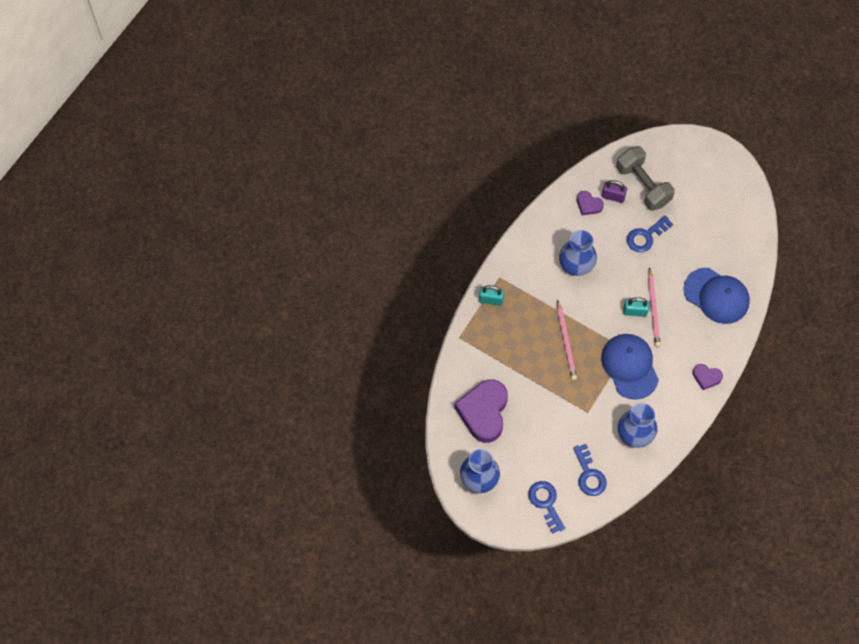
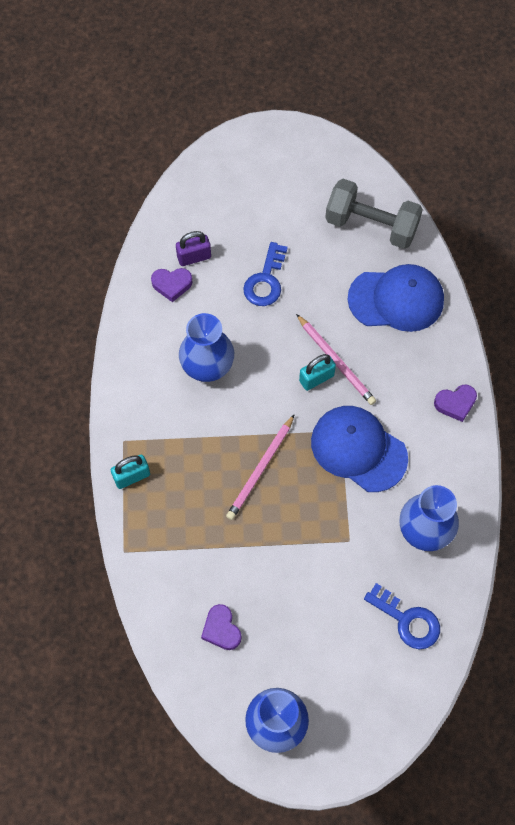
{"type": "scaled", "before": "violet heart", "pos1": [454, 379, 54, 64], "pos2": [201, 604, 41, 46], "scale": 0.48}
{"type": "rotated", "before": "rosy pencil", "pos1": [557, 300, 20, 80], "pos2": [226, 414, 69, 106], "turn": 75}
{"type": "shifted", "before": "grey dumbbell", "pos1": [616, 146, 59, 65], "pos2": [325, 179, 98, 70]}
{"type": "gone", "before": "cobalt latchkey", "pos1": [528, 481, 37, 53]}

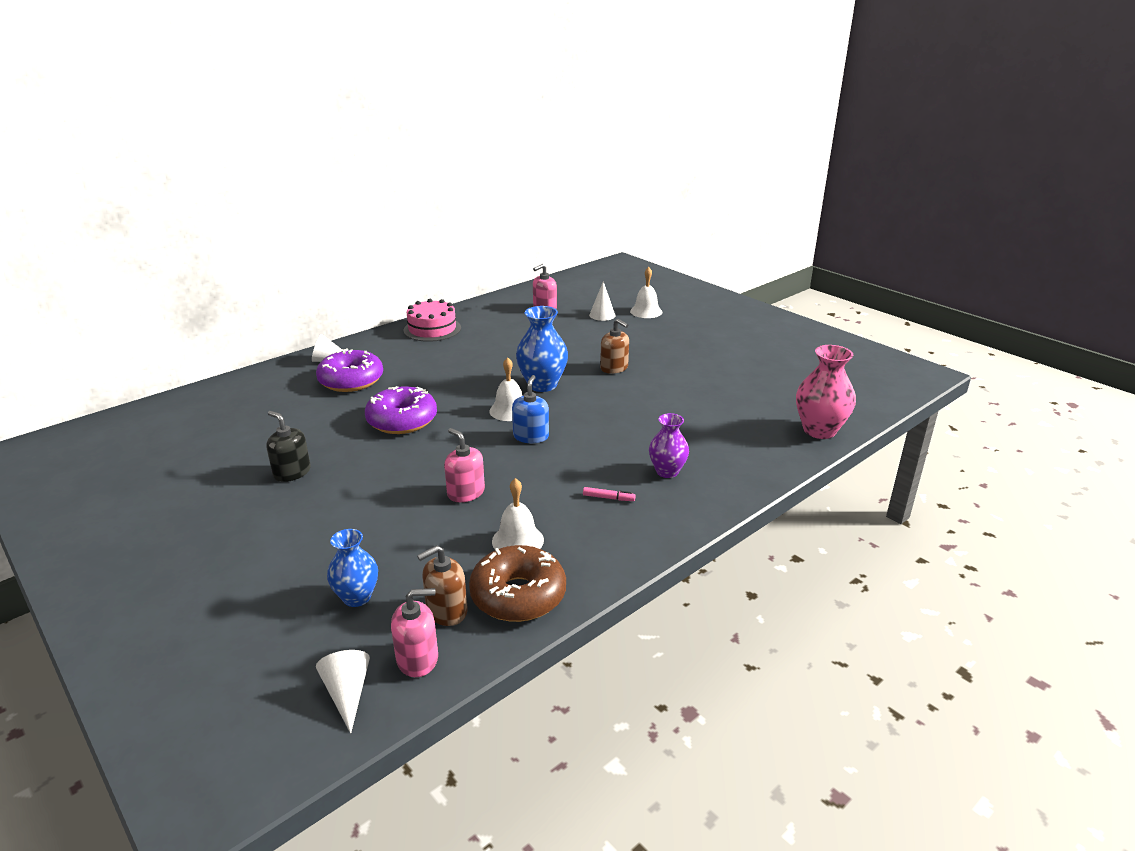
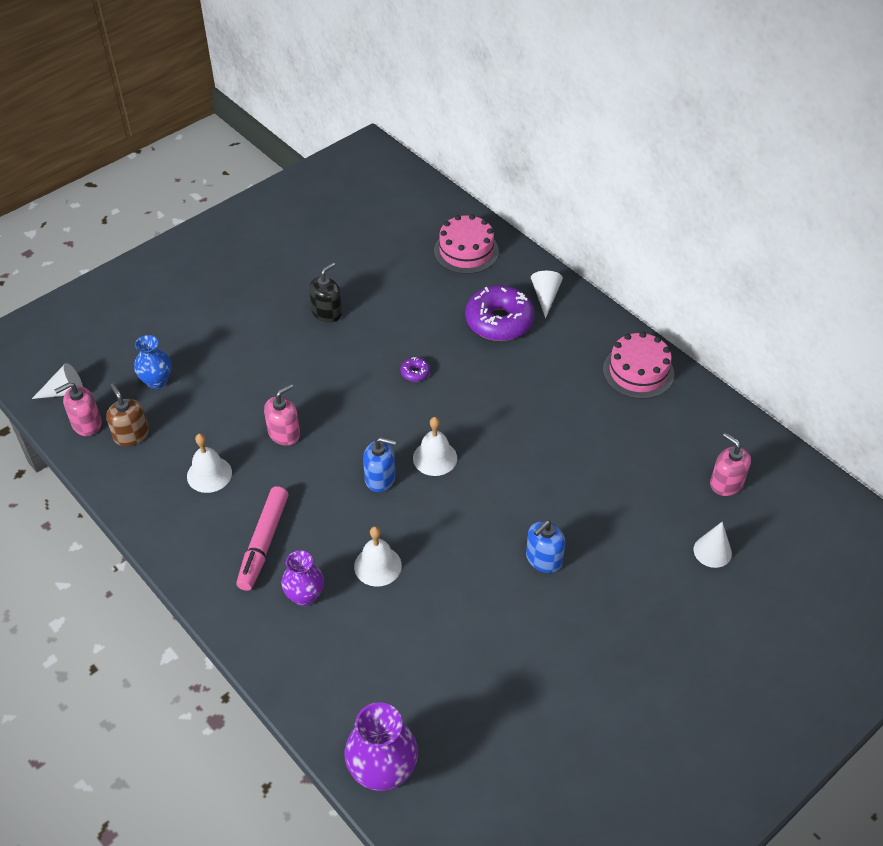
{"type": "rotated", "before": "rosy soap pump", "pos1": [391, 588, 47, 89], "pos2": [55, 382, 47, 54], "turn": 75}
{"type": "scaled", "before": "rosy felt pen", "pos1": [583, 487, 53, 14], "pos2": [236, 486, 52, 105], "scale": 2.29}
{"type": "repainted", "before": "rosy vase", "after": "violet vase", "pos1": [796, 345, 60, 94], "pos2": [344, 702, 74, 89]}
{"type": "shifted", "before": "snow-white hand bell", "pos1": [630, 267, 32, 51], "pos2": [354, 526, 48, 61]}
{"type": "scaled", "before": "violet doughnut", "pos1": [365, 386, 72, 48], "pos2": [400, 357, 30, 25], "scale": 0.42}
{"type": "new", "after": "rosy layer cake", "pos2": [434, 214, 65, 60]}
{"type": "repainted", "before": "dark brown soap pump", "after": "cobalt soap pump", "pos1": [600, 318, 29, 56], "pos2": [526, 520, 39, 53]}
{"type": "gone", "before": "dark brown doughnut", "pos1": [469, 545, 97, 77]}
{"type": "gone", "before": "cobalt vase", "pos1": [516, 306, 52, 86]}

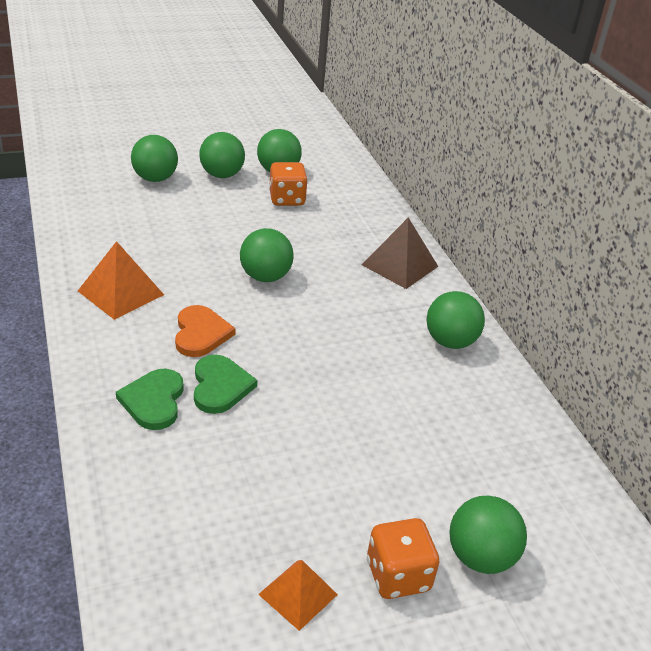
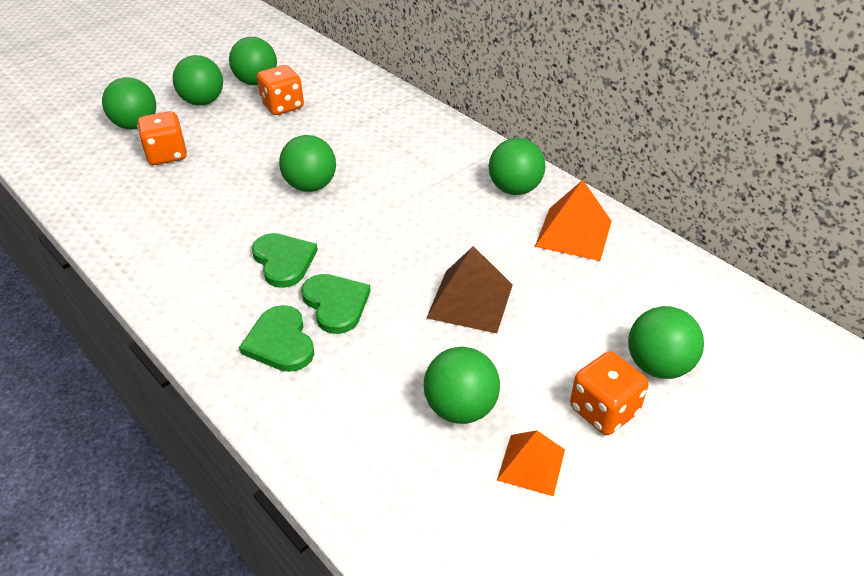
{"type": "new", "after": "bright orange dice", "pos2": [137, 111, 50, 54]}
{"type": "repainted", "before": "bright orange heart", "after": "emerald heart", "pos1": [175, 305, 61, 52], "pos2": [252, 233, 66, 55]}
{"type": "new", "after": "emerald play ball", "pos2": [424, 347, 76, 77]}
{"type": "shifted", "before": "dark brown pyramid", "pos1": [362, 217, 76, 72], "pos2": [427, 246, 86, 87]}
{"type": "shifted", "before": "bright orange pyramid", "pos1": [78, 241, 86, 79], "pos2": [535, 180, 77, 81]}

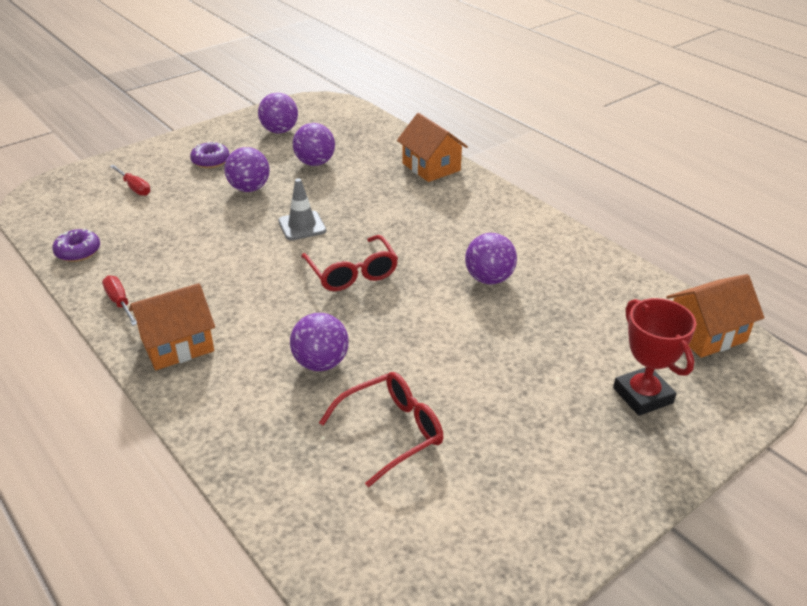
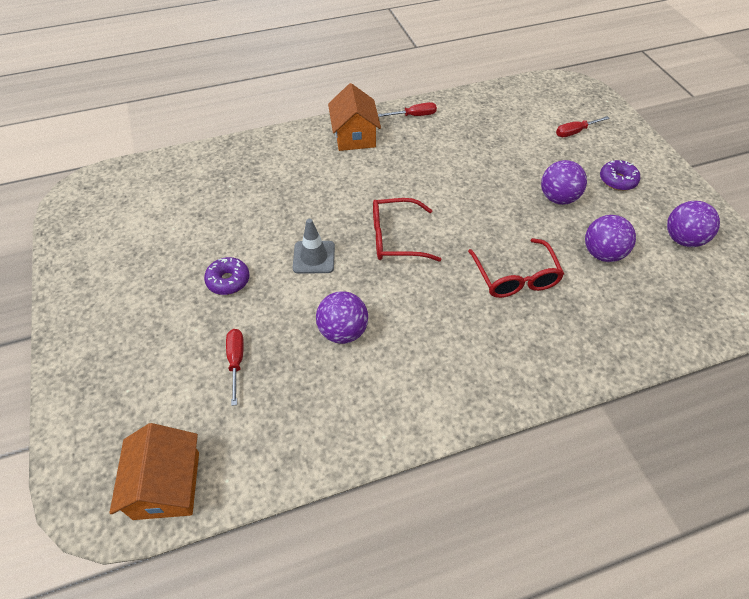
{"type": "shifted", "before": "violet doughnut", "pos1": [52, 229, 48, 33], "pos2": [204, 257, 46, 38]}
{"type": "new", "after": "red screwdriver", "pos2": [226, 329, 18, 77]}
{"type": "shifted", "before": "grey road cone", "pos1": [278, 178, 48, 62], "pos2": [293, 219, 42, 55]}
{"type": "shifted", "before": "red spectacles", "pos1": [319, 372, 124, 115], "pos2": [468, 238, 96, 60]}
{"type": "gone", "before": "violet play ball", "pos1": [290, 313, 59, 58]}
{"type": "gone", "before": "bright orange toy house", "pos1": [397, 113, 71, 69]}
{"type": "gone", "before": "red award cup", "pos1": [613, 298, 83, 118]}

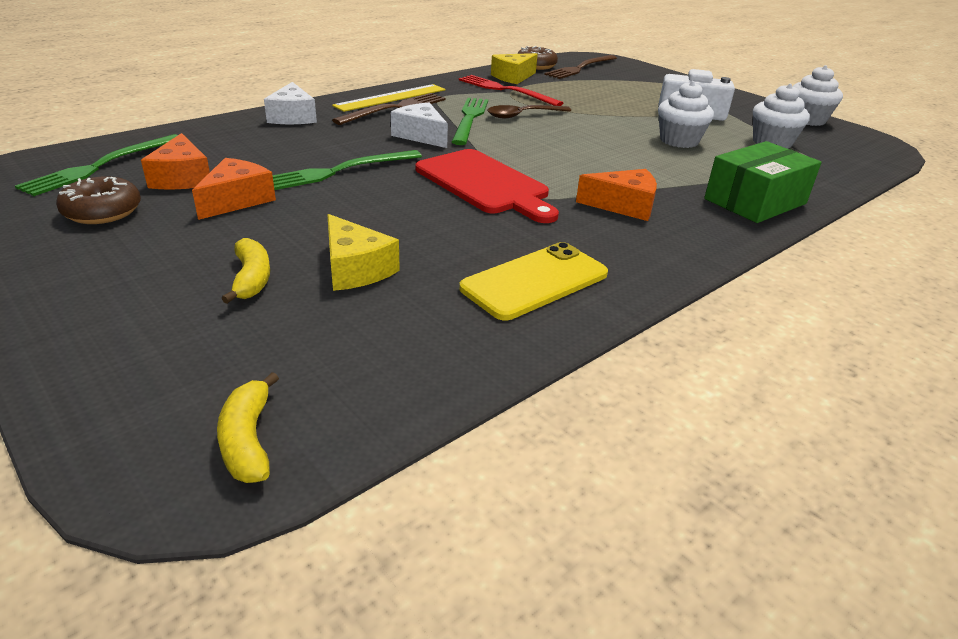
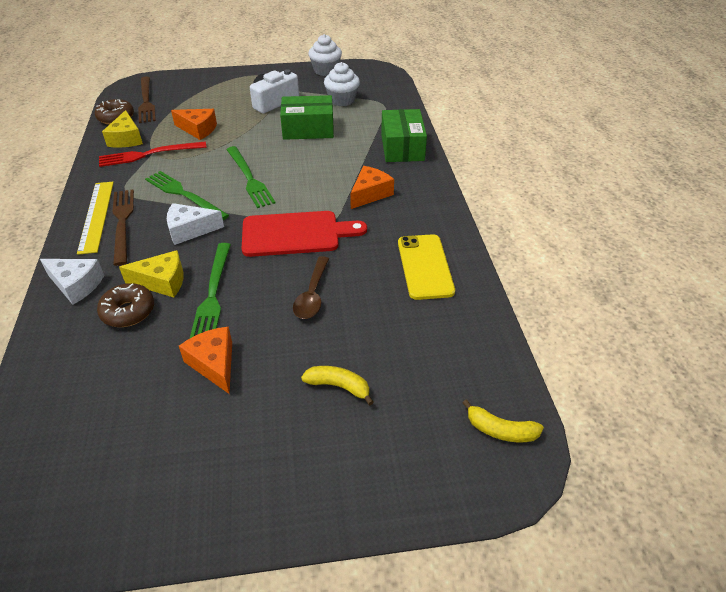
{"type": "shifted", "before": "dark brown doughnut", "pos1": [56, 177, 85, 47], "pos2": [97, 283, 57, 44]}
{"type": "shifted", "before": "yellow cheese wedge", "pos1": [327, 214, 73, 77], "pos2": [119, 250, 65, 47]}
{"type": "shifted", "before": "bright orange cheese wedge", "pos1": [141, 133, 69, 56], "pos2": [171, 109, 46, 31]}
{"type": "shifted", "before": "emerald fork", "pos1": [15, 134, 163, 62], "pos2": [226, 146, 49, 62]}
{"type": "swapped", "before": "snow-white cupcake", "after": "emerald parcel", "pos1": [658, 81, 56, 67], "pos2": [280, 95, 54, 45]}
{"type": "shifted", "before": "dark brown spoon", "pos1": [487, 105, 84, 14], "pos2": [293, 256, 36, 63]}

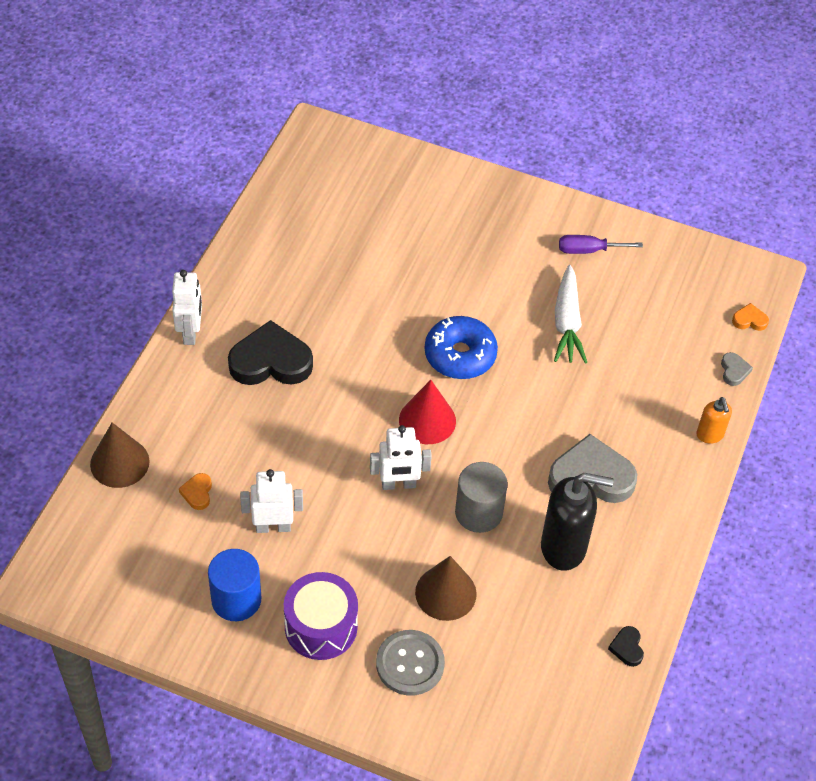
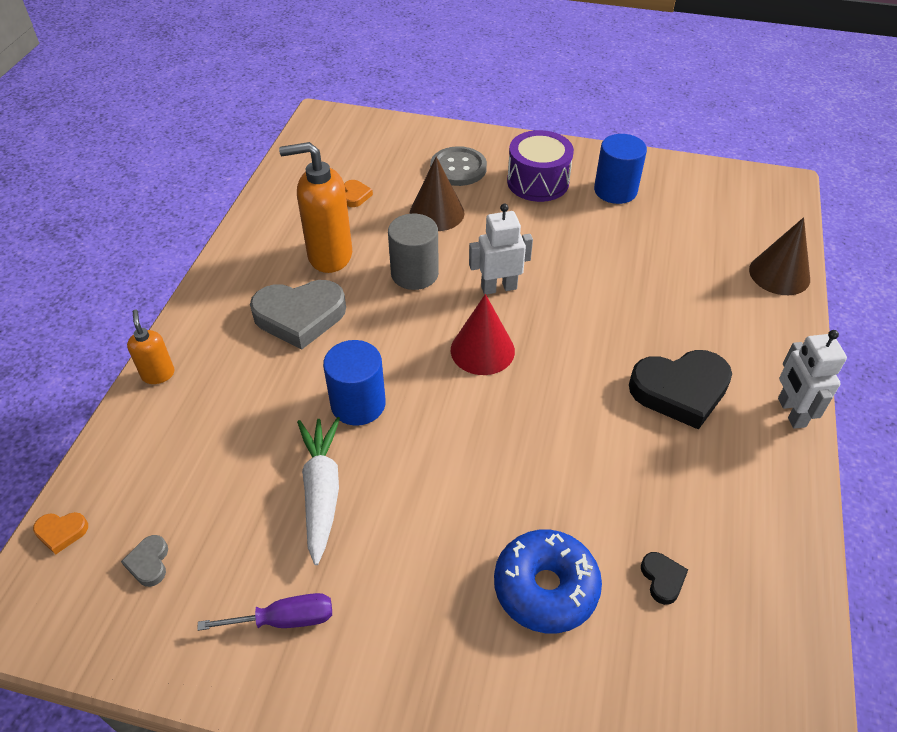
{"type": "shifted", "before": "grey heart", "pos1": [721, 352, 32, 34], "pos2": [121, 535, 47, 52]}
{"type": "repainted", "before": "black soap pump", "after": "bright orange soap pump", "pos1": [541, 473, 73, 98], "pos2": [279, 142, 73, 131]}
{"type": "new", "after": "cobalt cylinder", "pos2": [323, 340, 63, 86]}
{"type": "shifted", "before": "bright orange heart", "pos1": [179, 473, 33, 37], "pos2": [344, 180, 29, 27]}
{"type": "shifted", "before": "cobalt doughnut", "pos1": [425, 316, 73, 63], "pos2": [494, 530, 108, 103]}
{"type": "shifted", "before": "black heart", "pos1": [608, 626, 36, 41], "pos2": [641, 552, 47, 53]}
{"type": "gone", "before": "snow-white robot figure", "pos1": [240, 469, 63, 64]}

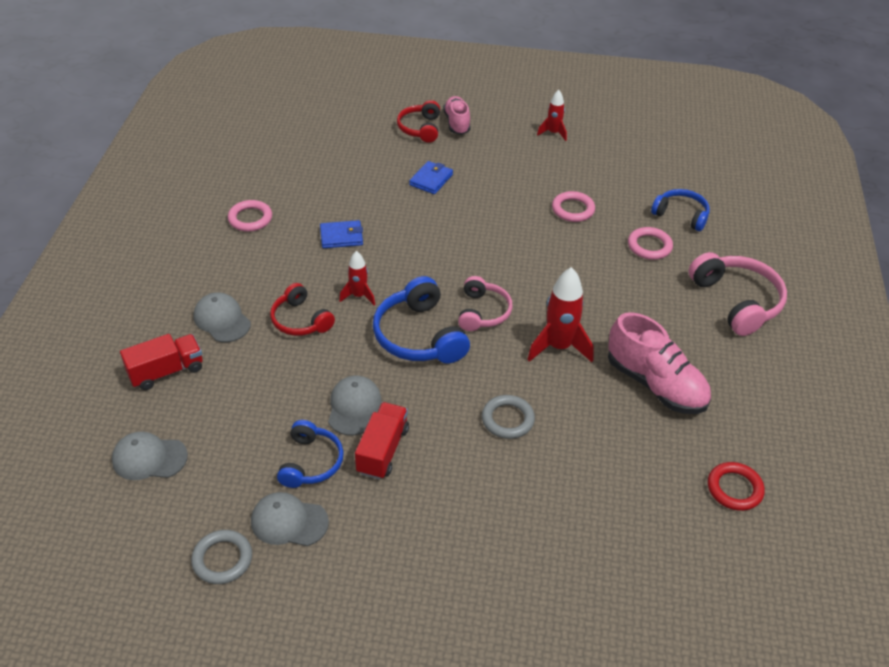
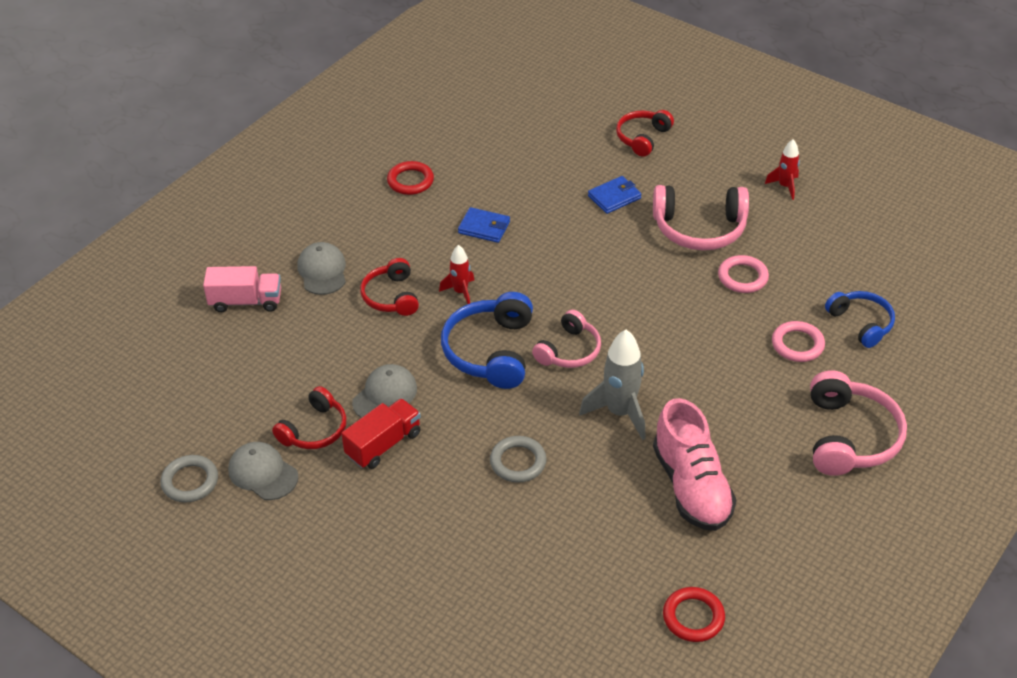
{"type": "repainted", "before": "red truck", "after": "rosy truck", "pos1": [120, 334, 83, 56], "pos2": [203, 266, 78, 46]}
{"type": "repainted", "before": "cobalt headphones", "after": "red headphones", "pos1": [277, 420, 67, 68], "pos2": [272, 386, 74, 63]}
{"type": "repainted", "before": "rosy ring", "after": "red ring", "pos1": [228, 200, 44, 32], "pos2": [387, 161, 47, 34]}
{"type": "repainted", "before": "red rocket", "after": "grey rocket", "pos1": [527, 267, 67, 95], "pos2": [579, 330, 67, 110]}
{"type": "new", "after": "rosy headphones", "pos2": [653, 185, 96, 65]}
{"type": "gone", "before": "grey peaked cap", "pos1": [112, 432, 76, 48]}
{"type": "gone", "before": "rosy sneaker", "pos1": [443, 96, 28, 39]}

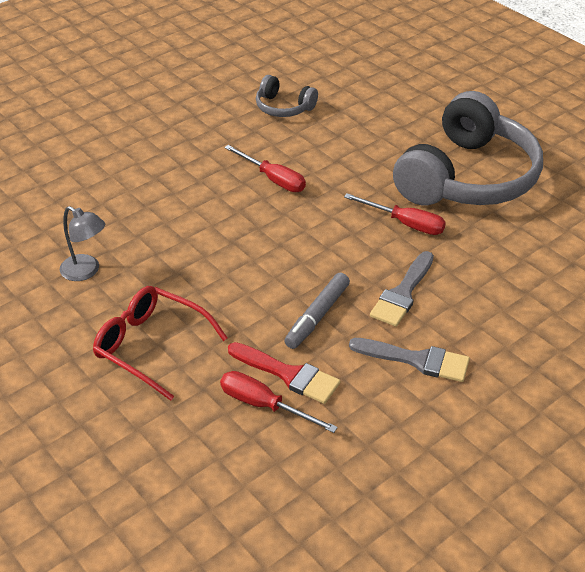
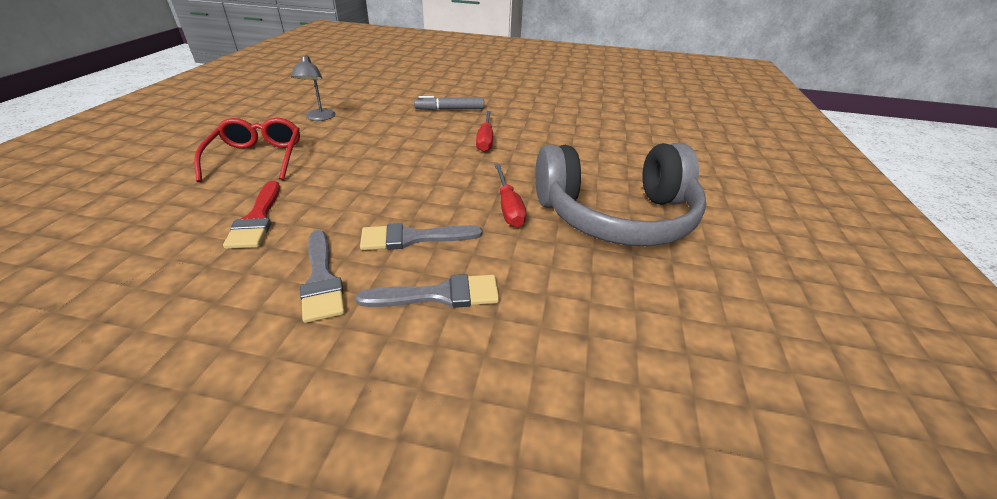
{"type": "new", "after": "grey paint brush", "pos2": [356, 274, 143, 34]}
{"type": "shifted", "before": "grey felt pen", "pos1": [284, 272, 66, 77], "pos2": [414, 96, 70, 14]}
{"type": "gone", "before": "red screwdriver", "pos1": [220, 371, 118, 62]}
{"type": "gone", "before": "grey headphones", "pos1": [256, 75, 62, 42]}

